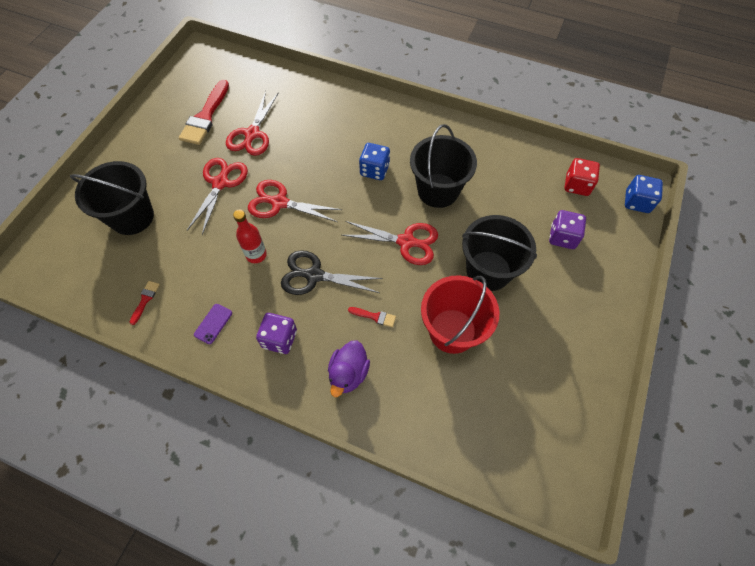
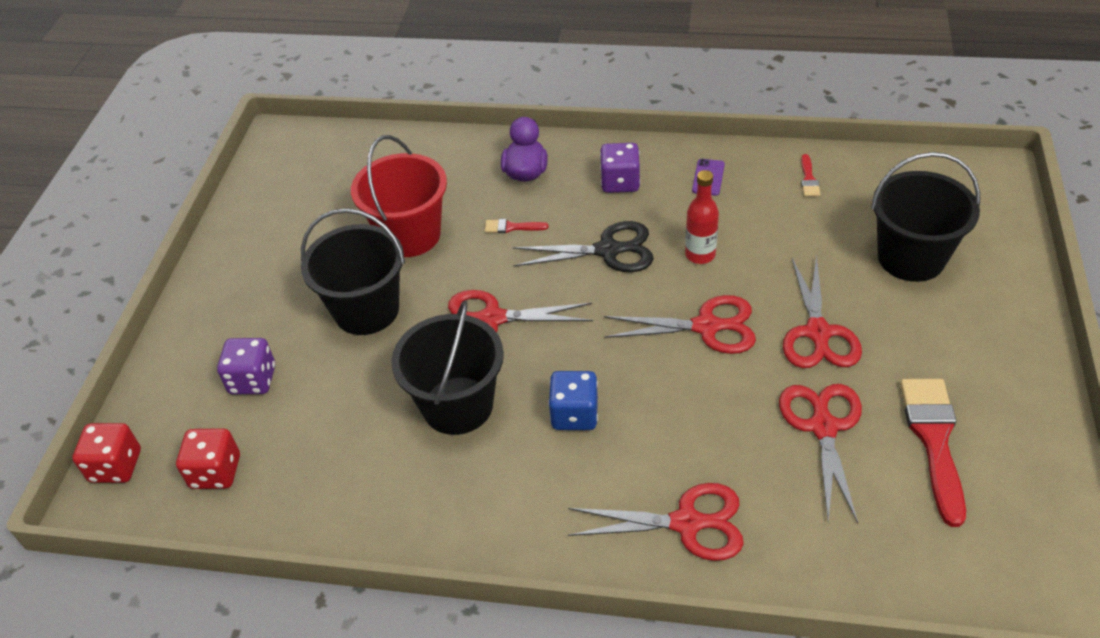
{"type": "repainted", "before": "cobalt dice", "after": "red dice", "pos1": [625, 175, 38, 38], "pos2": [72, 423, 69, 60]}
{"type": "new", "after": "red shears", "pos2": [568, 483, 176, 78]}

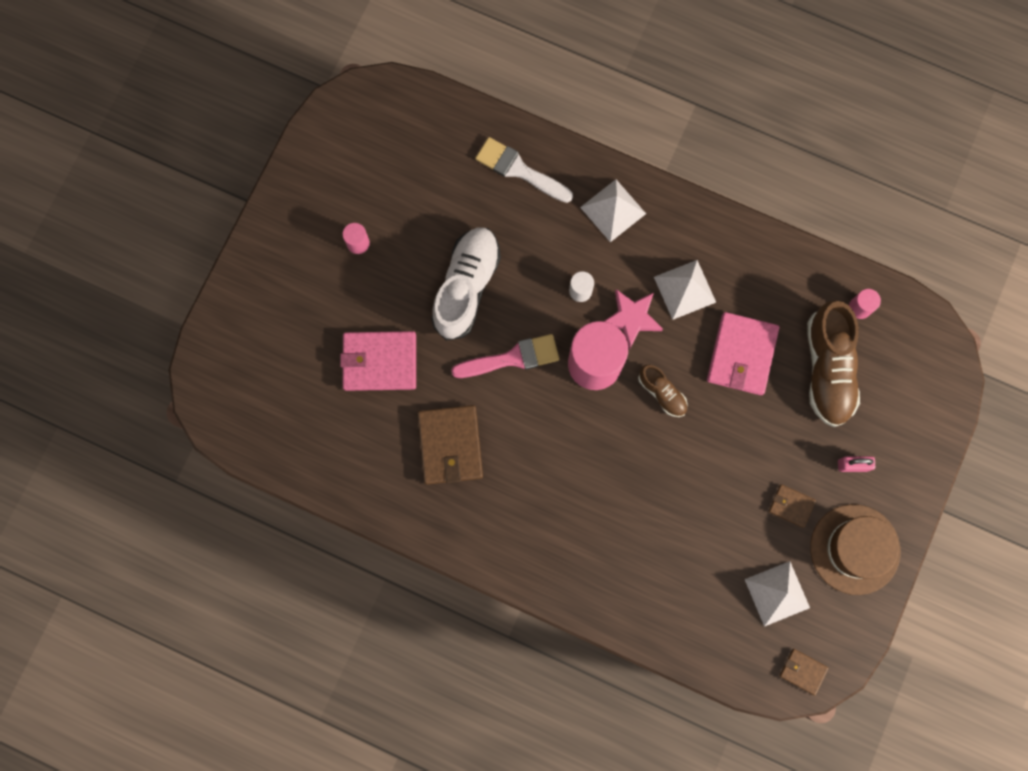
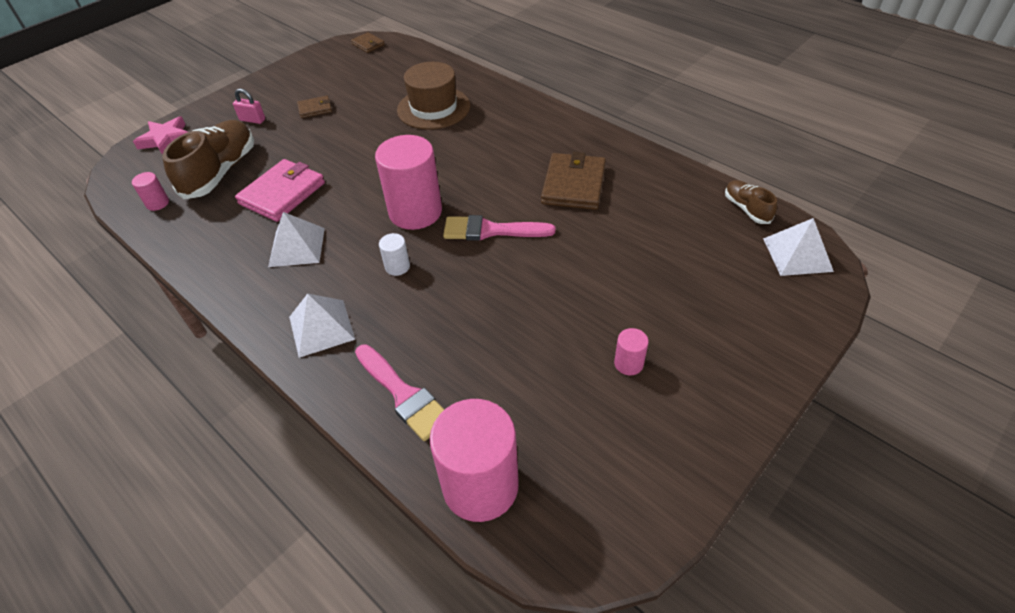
{"type": "shifted", "before": "rosy star", "pos1": [604, 289, 59, 61], "pos2": [133, 116, 55, 39]}
{"type": "rotated", "before": "dark brown wallet", "pos1": [769, 484, 47, 44], "pos2": [297, 96, 35, 22], "turn": -60}
{"type": "repainted", "before": "snow-white paint brush", "after": "rosy paint brush", "pos1": [475, 137, 98, 66], "pos2": [355, 344, 89, 97]}
{"type": "shifted", "before": "dark brown tall hat", "pos1": [810, 504, 90, 91], "pos2": [397, 62, 73, 68]}
{"type": "new", "after": "rosy cylinder", "pos2": [430, 399, 89, 123]}
{"type": "shifted", "before": "dark brown sneaker", "pos1": [638, 365, 50, 52], "pos2": [725, 180, 52, 44]}
{"type": "shifted", "before": "snow-white pyramid", "pos1": [745, 561, 65, 66], "pos2": [763, 218, 71, 58]}
{"type": "gone", "before": "rosy wallet", "pos1": [340, 331, 76, 60]}
{"type": "gone", "before": "snow-white sneaker", "pos1": [431, 227, 70, 114]}

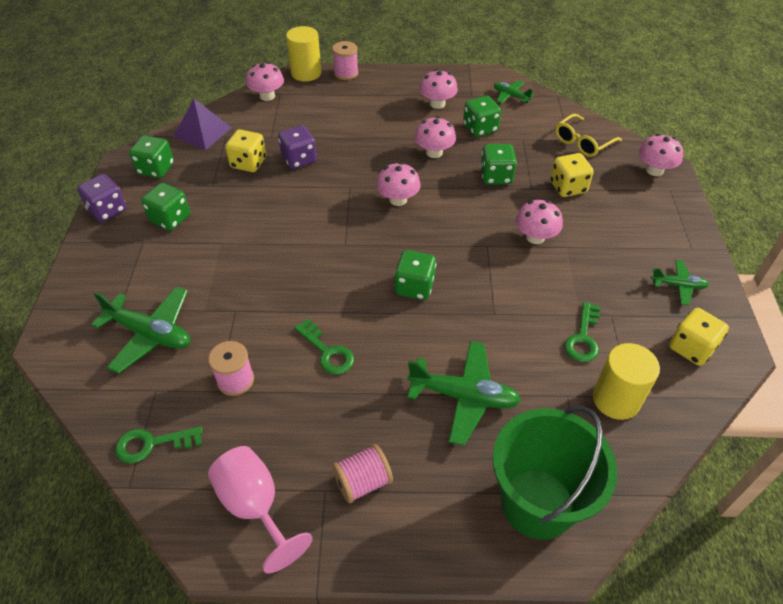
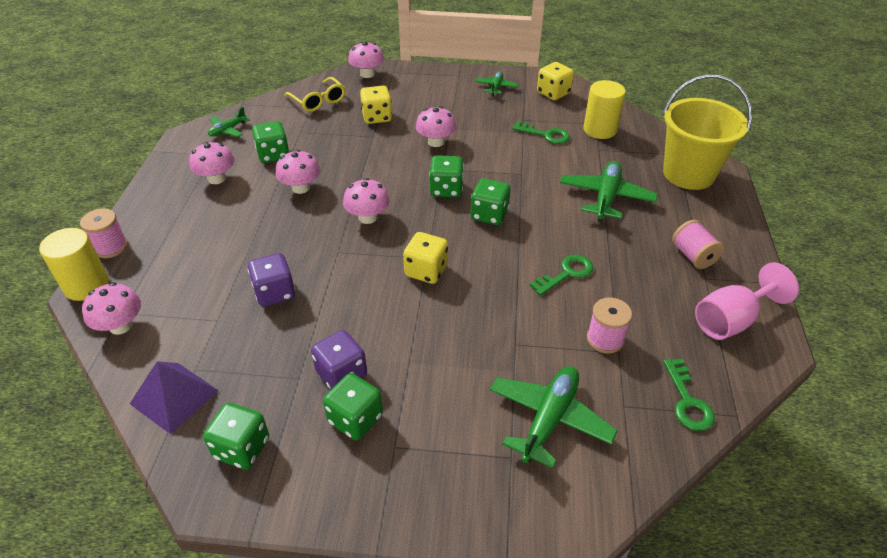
{"type": "shifted", "before": "violet dice", "pos1": [77, 174, 50, 48], "pos2": [311, 330, 56, 60]}
{"type": "shifted", "before": "yellow dice", "pos1": [225, 129, 41, 43], "pos2": [403, 232, 45, 52]}
{"type": "shifted", "before": "emerald dice", "pos1": [480, 144, 37, 41], "pos2": [429, 155, 35, 42]}
{"type": "repainted", "before": "emerald bucket", "after": "yellow bucket", "pos1": [493, 406, 124, 134], "pos2": [663, 74, 89, 116]}

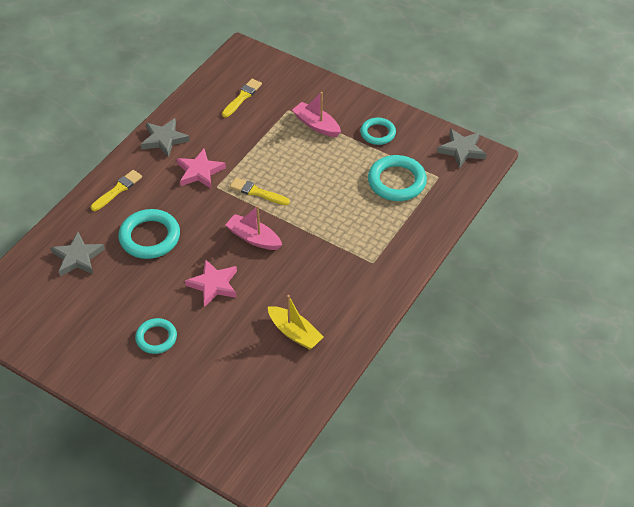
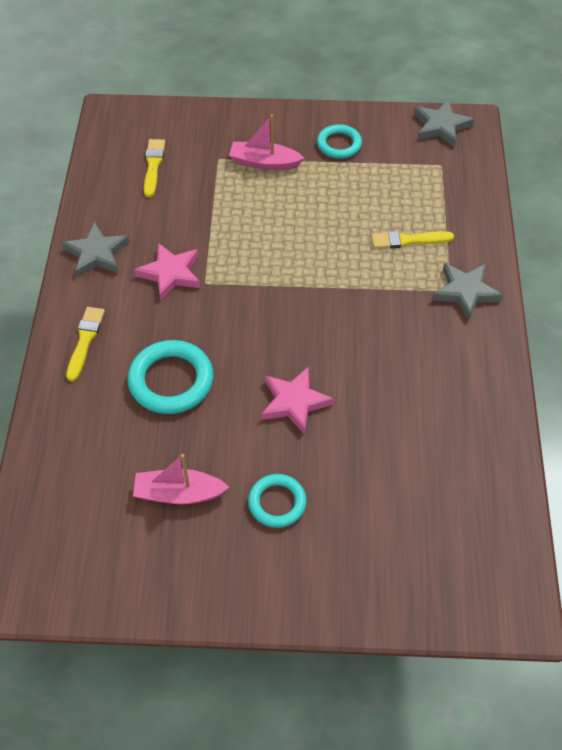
{"type": "shifted", "before": "rosy toy boat", "pos1": [225, 205, 57, 45], "pos2": [133, 454, 96, 51]}
{"type": "shifted", "before": "yellow paint brush", "pos1": [230, 178, 60, 27], "pos2": [371, 231, 83, 18]}
{"type": "shifted", "before": "grey star", "pos1": [51, 232, 54, 44], "pos2": [432, 263, 71, 58]}
{"type": "gone", "before": "yellow toy boat", "pos1": [268, 295, 56, 55]}
{"type": "gone", "before": "turquoise ring", "pos1": [368, 155, 59, 46]}

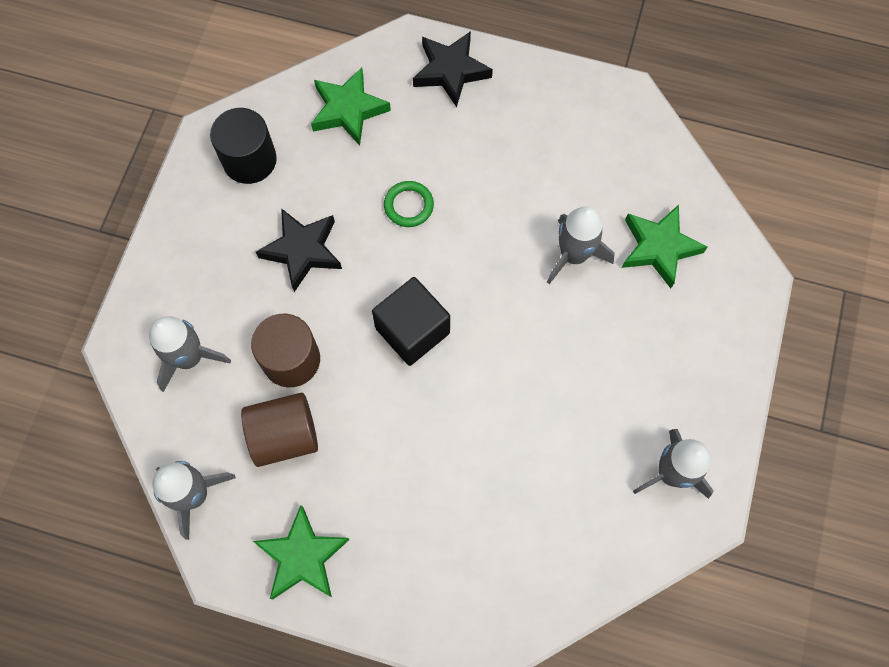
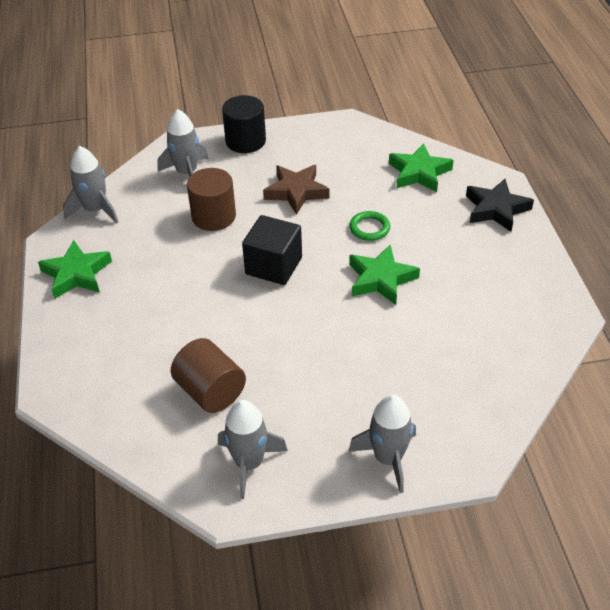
{"type": "shifted", "before": "dark brown cylinder", "pos1": [241, 393, 77, 74], "pos2": [171, 338, 75, 75]}
{"type": "shifted", "before": "black cylinder", "pos1": [210, 108, 67, 76], "pos2": [222, 95, 44, 58]}
{"type": "repainted", "before": "black star", "after": "dark brown star", "pos1": [256, 208, 86, 84], "pos2": [263, 165, 66, 50]}
{"type": "shifted", "before": "grey rocket", "pos1": [547, 206, 68, 78], "pos2": [348, 395, 68, 98]}
{"type": "shifted", "before": "emerald star", "pos1": [622, 205, 86, 83], "pos2": [349, 244, 71, 61]}

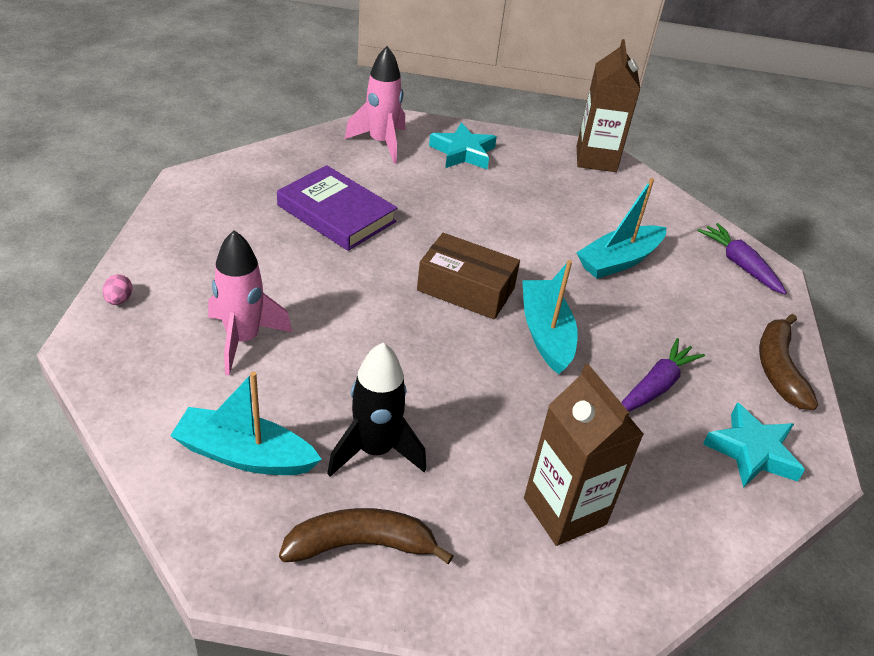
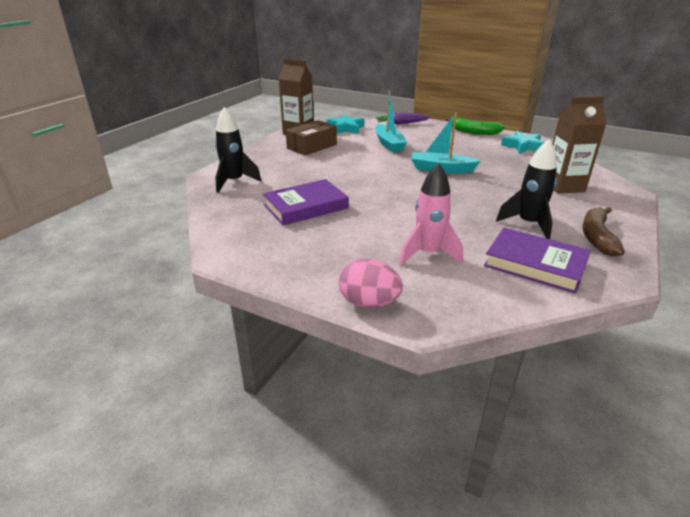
{"type": "repainted", "before": "rosy rocket", "after": "black rocket", "pos1": [345, 46, 60, 118], "pos2": [215, 107, 46, 86]}
{"type": "shifted", "before": "dark brown parcel", "pos1": [417, 233, 103, 87], "pos2": [286, 120, 51, 36]}
{"type": "shifted", "before": "turquoise star", "pos1": [429, 122, 68, 47], "pos2": [327, 115, 37, 19]}
{"type": "scaled", "before": "rosy egg shape", "pos1": [102, 274, 30, 31], "pos2": [339, 258, 64, 50], "scale": 2.09}
{"type": "repainted", "before": "dark brown banana", "after": "emerald banana", "pos1": [759, 314, 59, 96], "pos2": [446, 117, 59, 18]}
{"type": "swapped", "before": "turquoise toy boat", "after": "violet book", "pos1": [170, 371, 152, 104], "pos2": [484, 228, 107, 66]}
{"type": "gone", "before": "violet carrot", "pos1": [622, 338, 83, 74]}

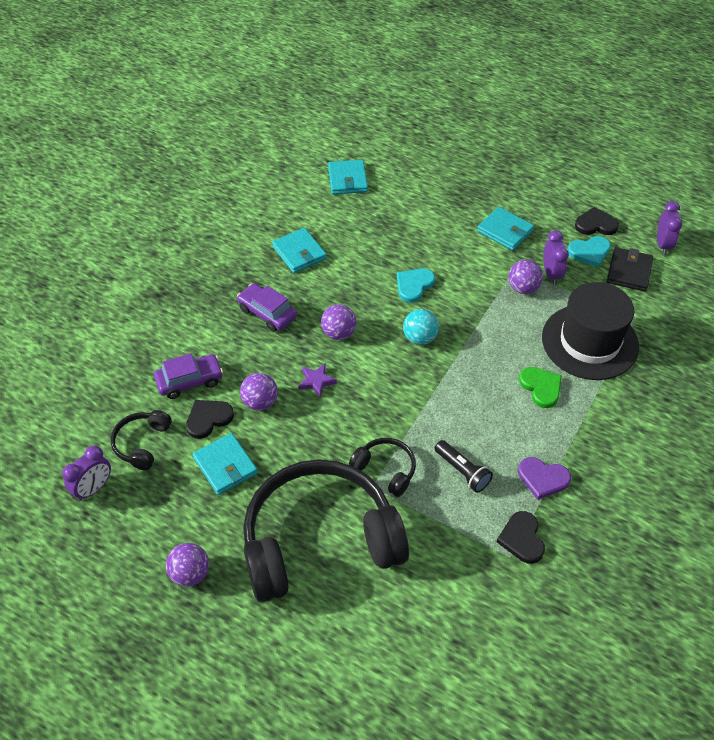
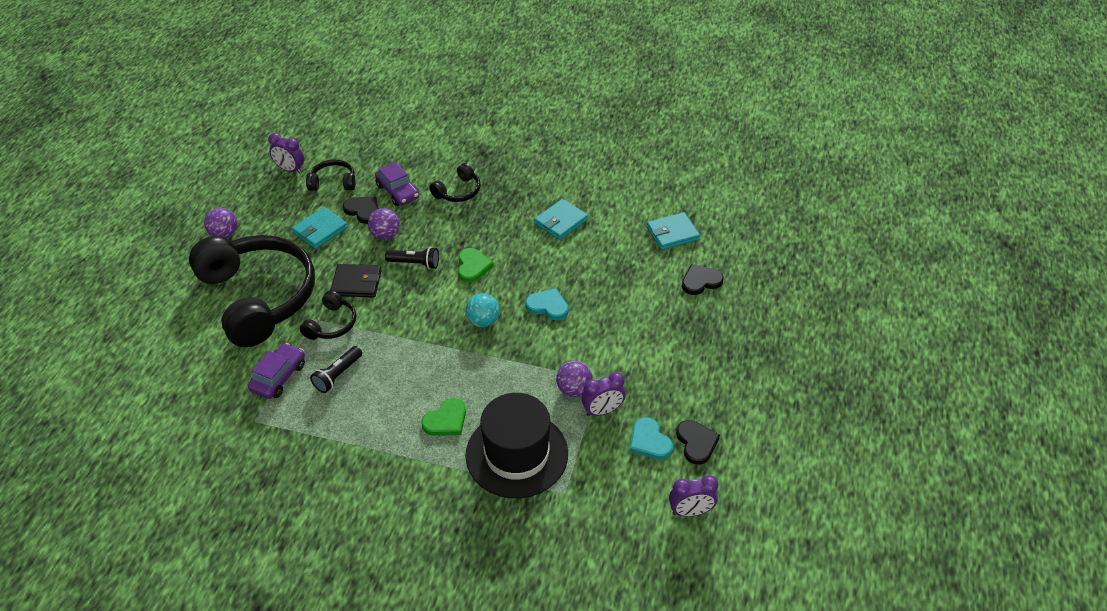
{"type": "shifted", "before": "violet automobile", "pos1": [237, 283, 60, 49], "pos2": [248, 343, 57, 56]}
{"type": "shifted", "before": "black wallet", "pos1": [607, 247, 46, 44], "pos2": [330, 264, 52, 34]}
{"type": "swapped", "before": "violet star", "after": "black pocket torch", "pos1": [299, 364, 38, 33], "pos2": [385, 247, 54, 22]}
{"type": "new", "after": "black headphones", "pos2": [429, 163, 52, 39]}
{"type": "swapped", "before": "violet play ball", "after": "emerald heart", "pos1": [321, 304, 36, 36], "pos2": [458, 248, 36, 34]}
{"type": "shifted", "before": "black heart", "pos1": [497, 511, 48, 53], "pos2": [682, 264, 42, 31]}
{"type": "gone", "before": "turquoise wallet", "pos1": [477, 207, 57, 44]}
{"type": "gone", "before": "violet heart", "pos1": [518, 457, 53, 43]}

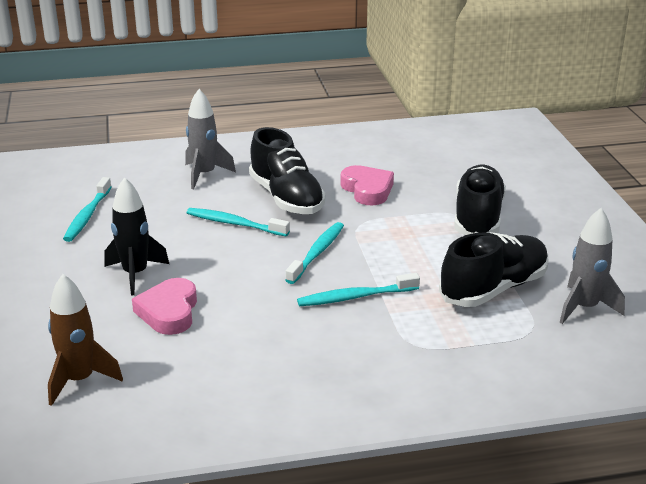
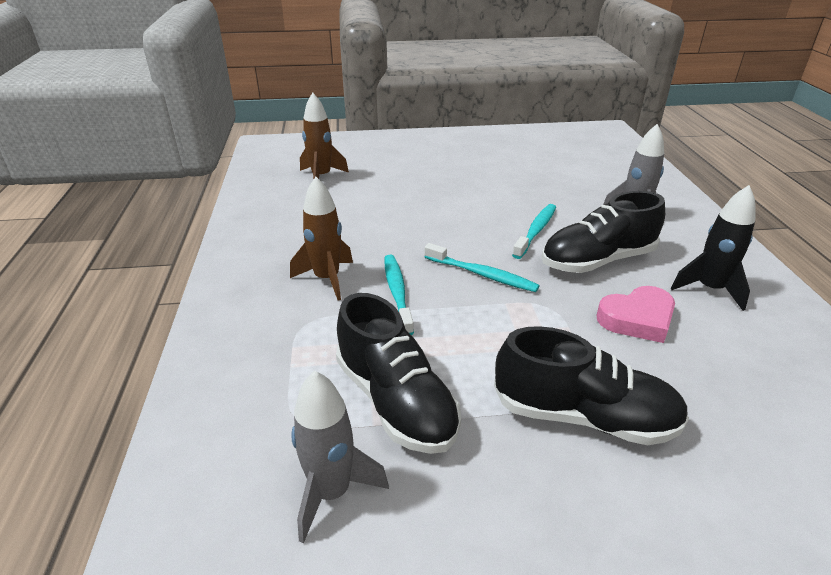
{"type": "new", "after": "dark brown rocket", "pos2": [290, 177, 63, 123]}
{"type": "shifted", "before": "black rocket", "pos1": [104, 177, 65, 118], "pos2": [671, 185, 85, 126]}
{"type": "gone", "before": "turquoise dental brush", "pos1": [63, 177, 49, 65]}
{"type": "gone", "before": "rosy heart", "pos1": [132, 278, 65, 57]}

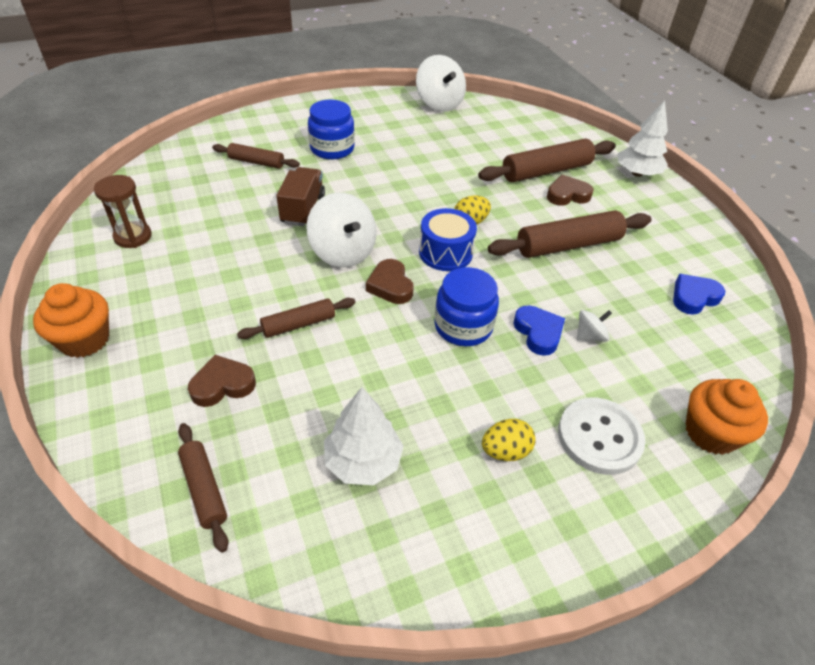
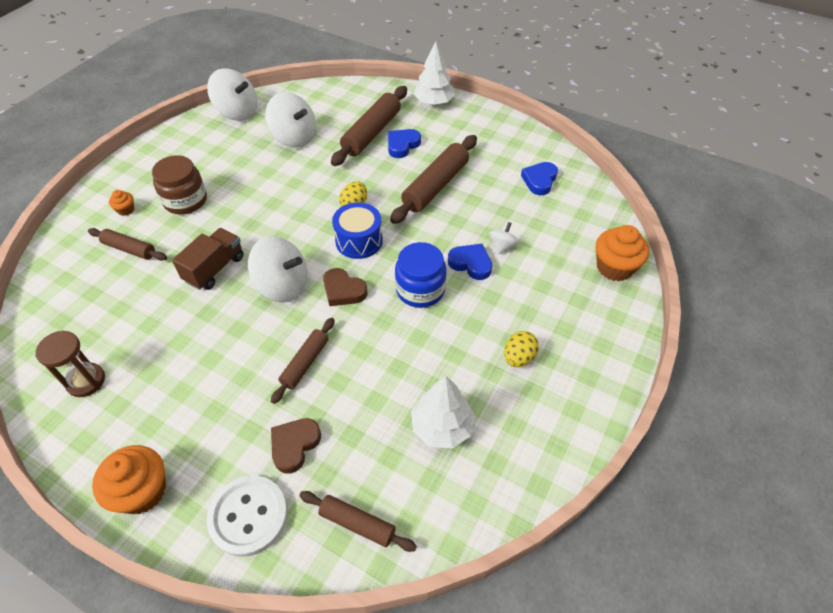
{"type": "rotated", "before": "dark brown dough roller", "pos1": [212, 143, 88, 26], "pos2": [88, 228, 79, 33], "turn": 45}
{"type": "new", "after": "bright orange cupcake", "pos2": [109, 190, 25, 26]}
{"type": "repainted", "before": "cobalt jar", "after": "dark brown jar", "pos1": [308, 100, 47, 60], "pos2": [152, 155, 55, 59]}
{"type": "rotated", "before": "dark brown truck", "pos1": [276, 167, 49, 59], "pos2": [172, 228, 71, 62], "turn": 60}
{"type": "shifted", "before": "snow-white shirt button", "pos1": [558, 398, 87, 77], "pos2": [207, 476, 81, 81]}
{"type": "new", "after": "snow-white whirligig", "pos2": [265, 92, 51, 56]}
{"type": "repainted", "before": "dark brown heart", "after": "cobalt heart", "pos1": [547, 175, 47, 31], "pos2": [388, 129, 33, 29]}

